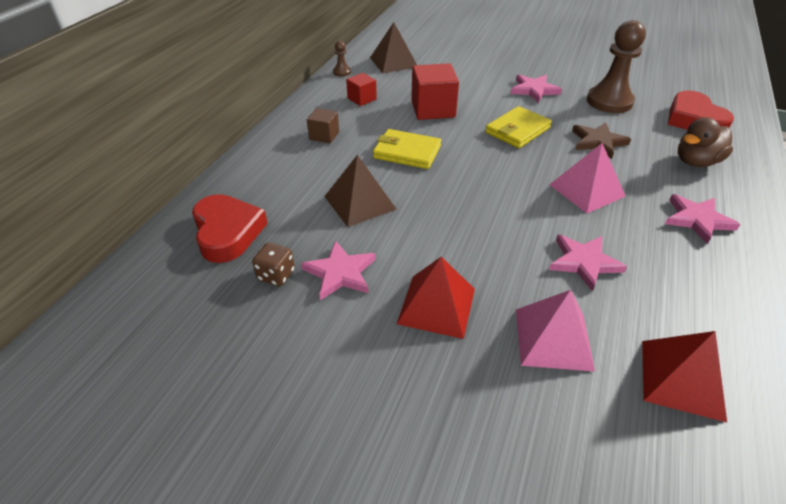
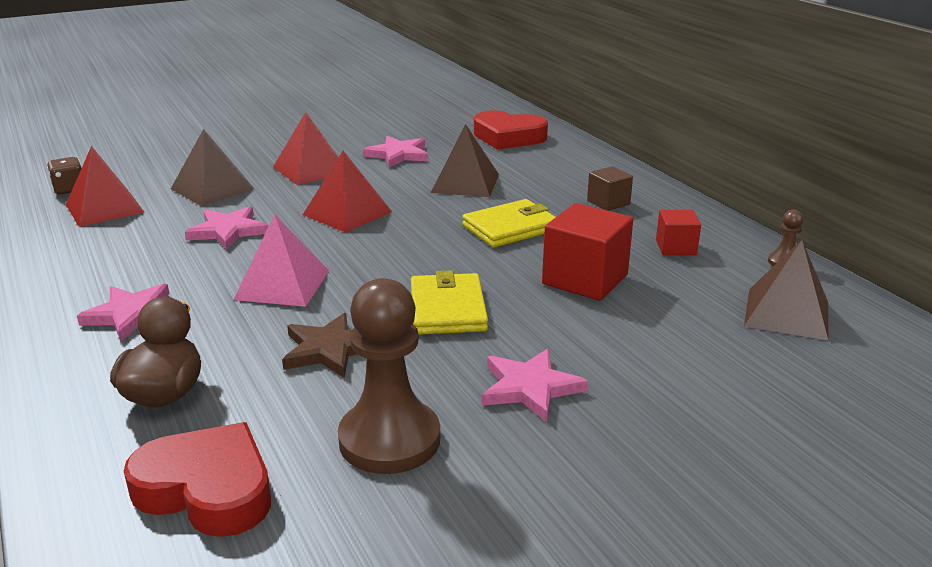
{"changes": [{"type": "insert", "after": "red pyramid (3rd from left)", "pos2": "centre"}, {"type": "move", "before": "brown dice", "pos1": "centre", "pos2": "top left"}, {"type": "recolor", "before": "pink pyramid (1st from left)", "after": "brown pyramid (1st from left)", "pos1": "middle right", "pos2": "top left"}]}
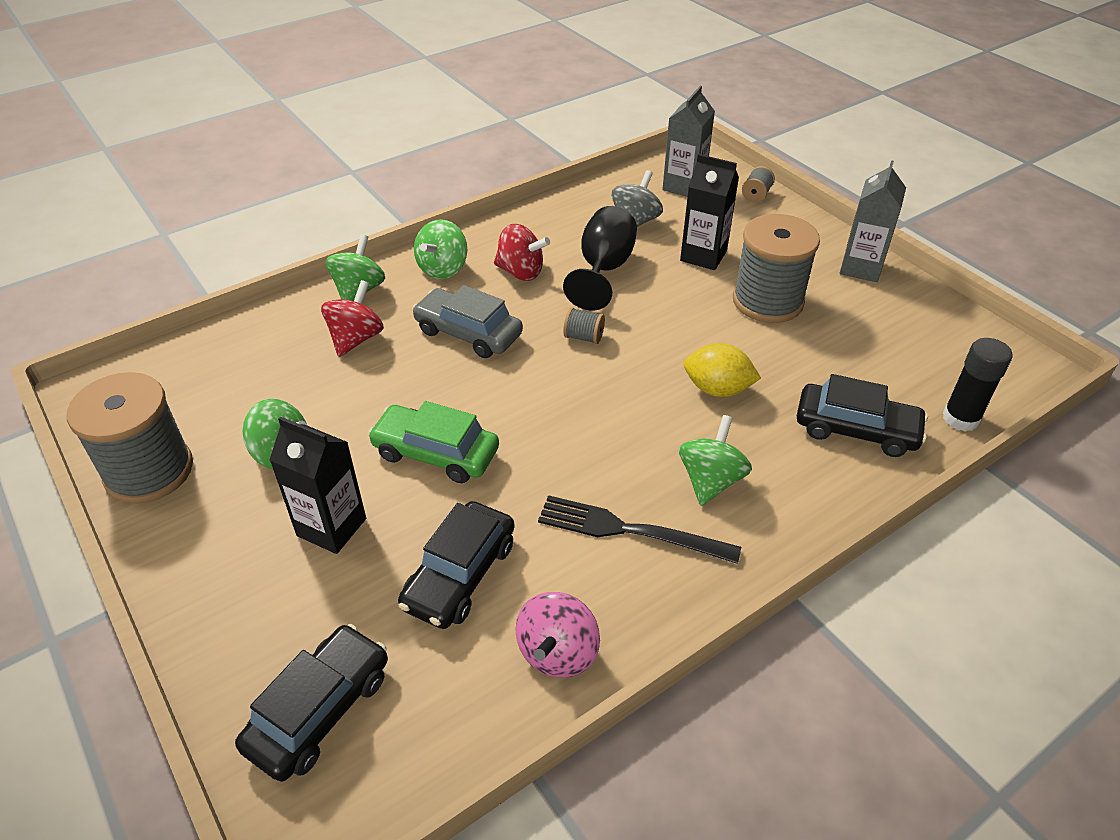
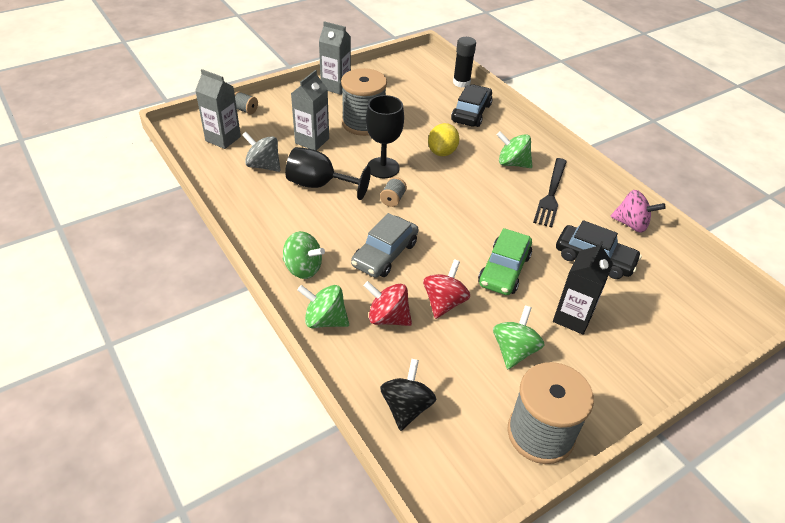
{"changes": [{"type": "delete", "before": "black car (1st from left)", "pos1": "bottom left"}, {"type": "insert", "after": "black goblet (2nd from left)", "pos2": "top centre"}, {"type": "insert", "after": "black spinning top", "pos2": "bottom centre"}, {"type": "move", "before": "red spinning top (2nd from left)", "pos1": "top centre", "pos2": "centre"}, {"type": "recolor", "before": "black carton (2nd from left)", "after": "grey carton (2nd from left)", "pos1": "top centre", "pos2": "top centre"}]}
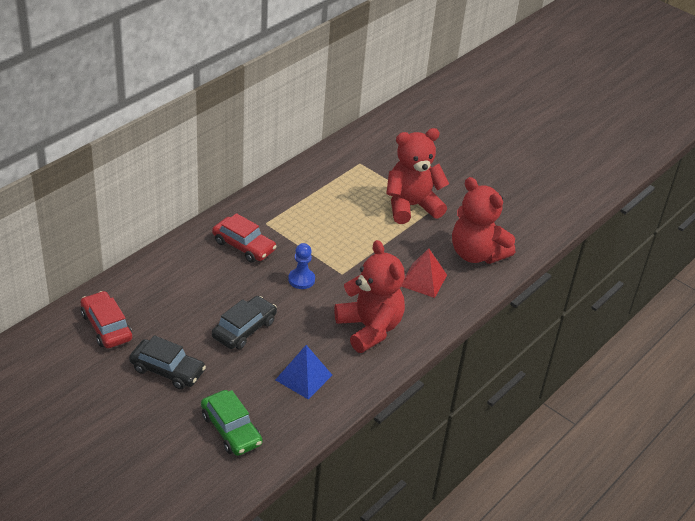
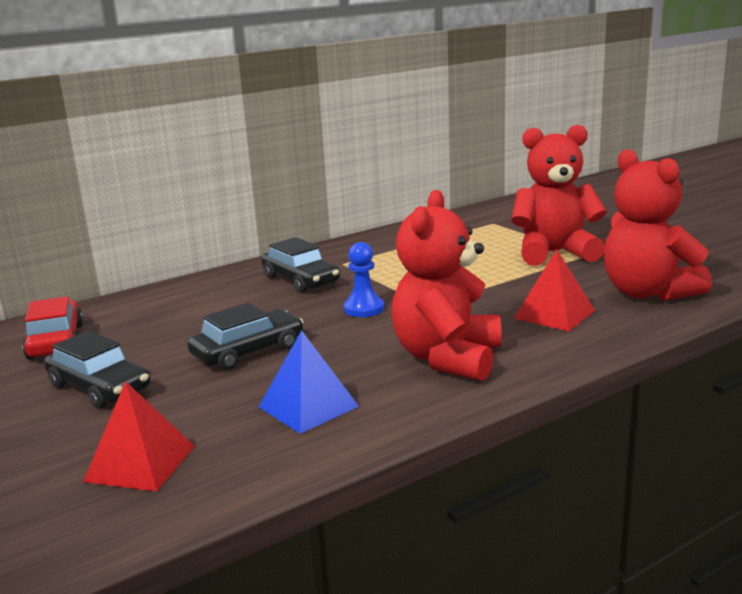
{"changes": [{"type": "replace", "before": "green car", "after": "red pyramid (1st from left)", "pos1": "bottom centre", "pos2": "bottom left"}, {"type": "recolor", "before": "red car (2nd from left)", "after": "black car (3rd from left)", "pos1": "centre", "pos2": "centre"}, {"type": "rotate", "before": "red teddy bear (1st from left)", "pos1": "centre", "pos2": "centre", "turn": -150}]}
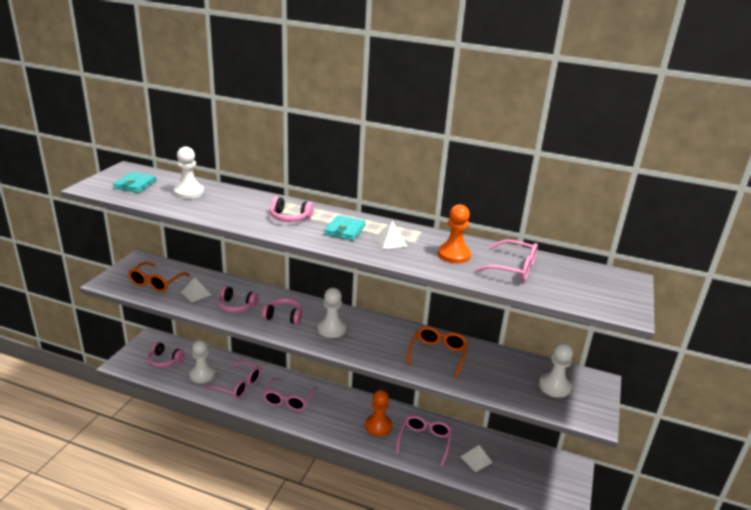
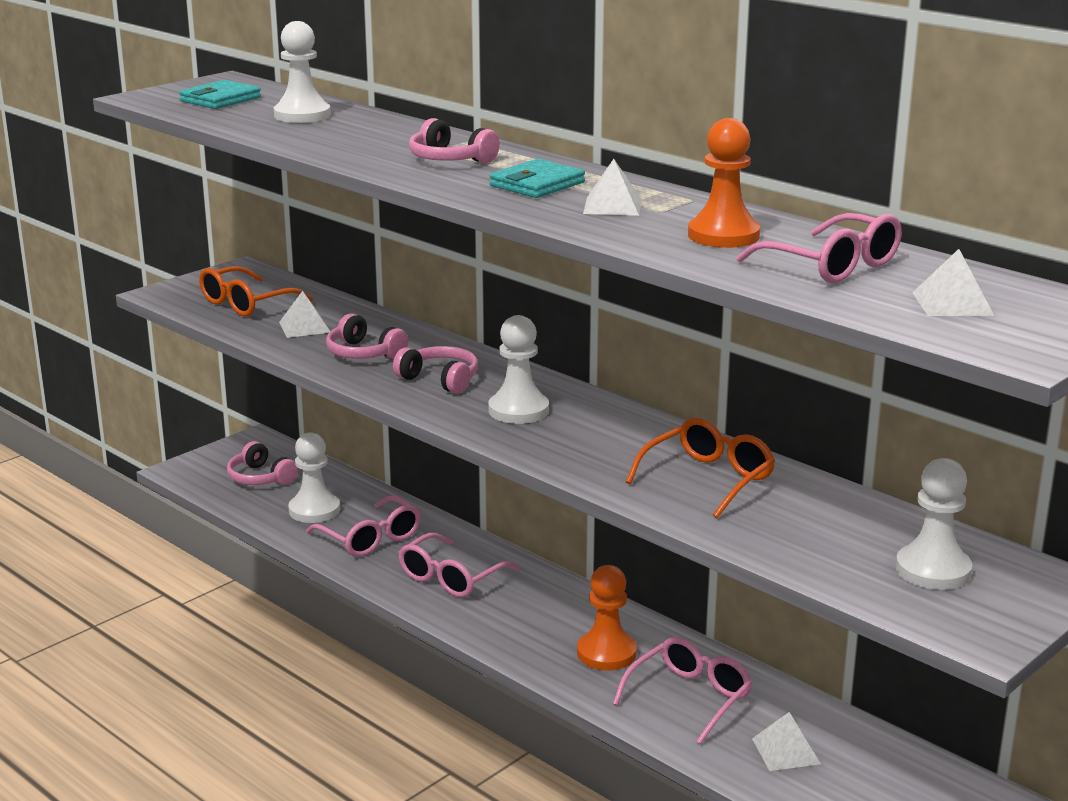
{"changes": [{"type": "insert", "after": "white pyramid (4th from left)", "pos2": "middle right"}]}
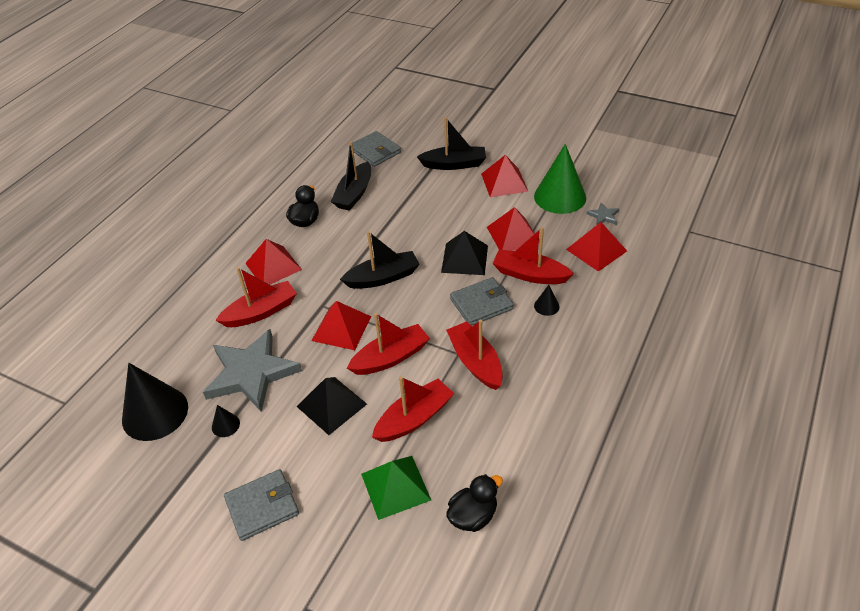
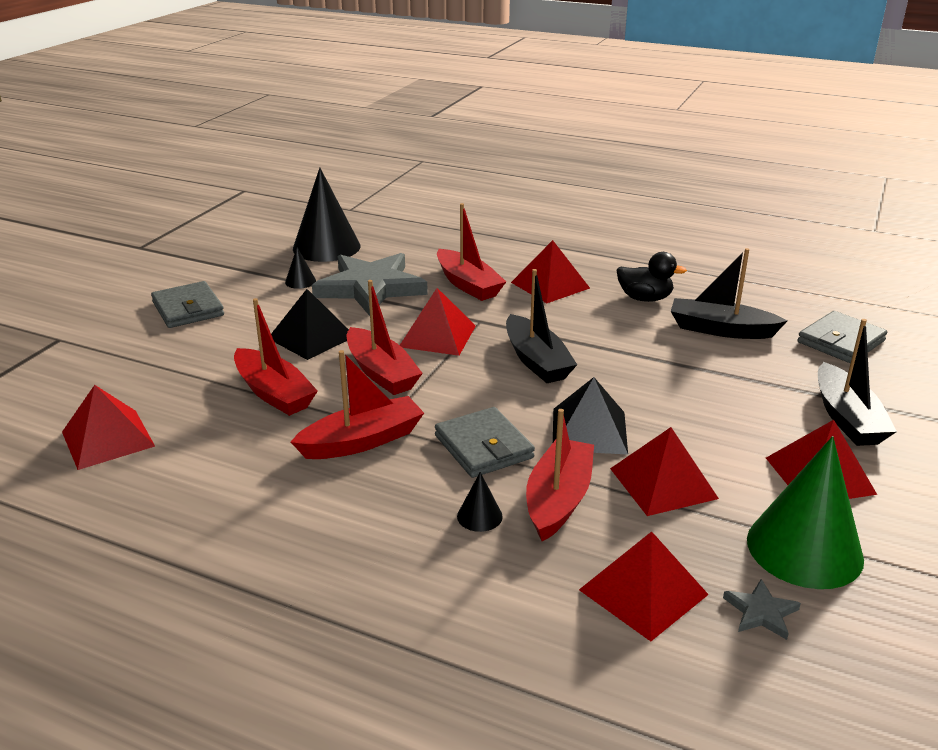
{"changes": [{"type": "delete", "before": "green pyramid", "pos1": "bottom centre"}, {"type": "replace", "before": "black duck (2nd from left)", "after": "red pyramid (1st from left)", "pos1": "bottom centre", "pos2": "middle left"}]}
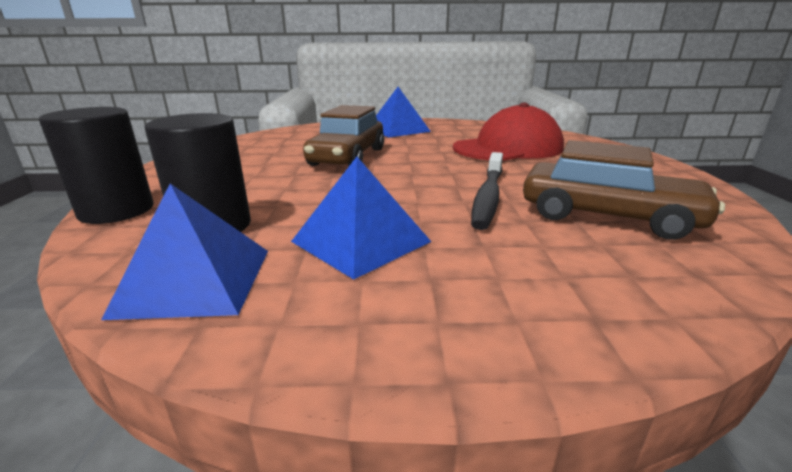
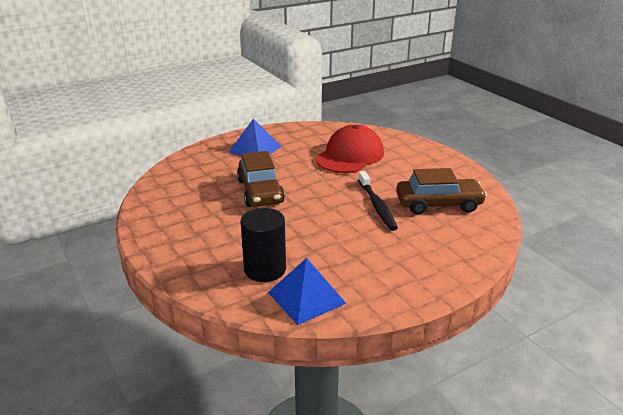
{"changes": [{"type": "delete", "before": "black cylinder (1st from left)", "pos1": "middle left"}, {"type": "delete", "before": "blue pyramid (2nd from left)", "pos1": "centre"}]}
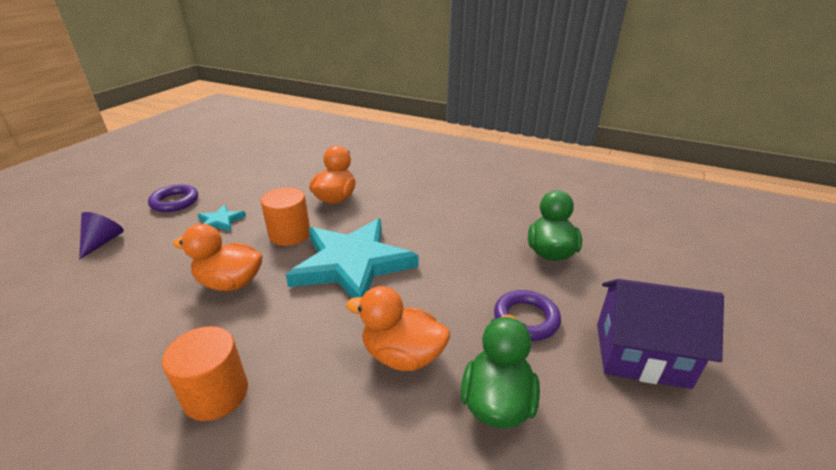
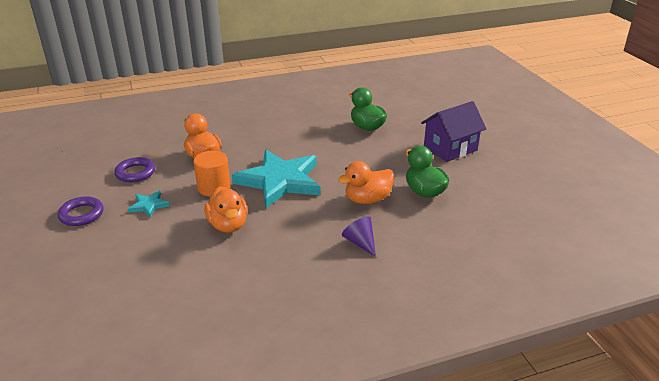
{"changes": [{"type": "delete", "before": "orange cylinder (1st from left)", "pos1": "bottom left"}, {"type": "move", "before": "purple cone", "pos1": "middle left", "pos2": "centre"}, {"type": "move", "before": "purple ring (2nd from left)", "pos1": "bottom centre", "pos2": "middle left"}, {"type": "rotate", "before": "orange duck (1st from left in the first image)", "pos1": "middle left", "pos2": "centre", "turn": -75}]}
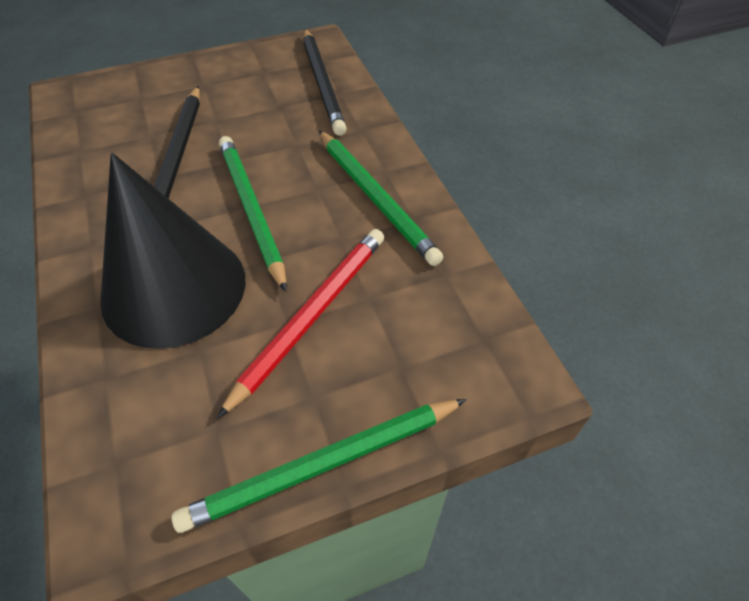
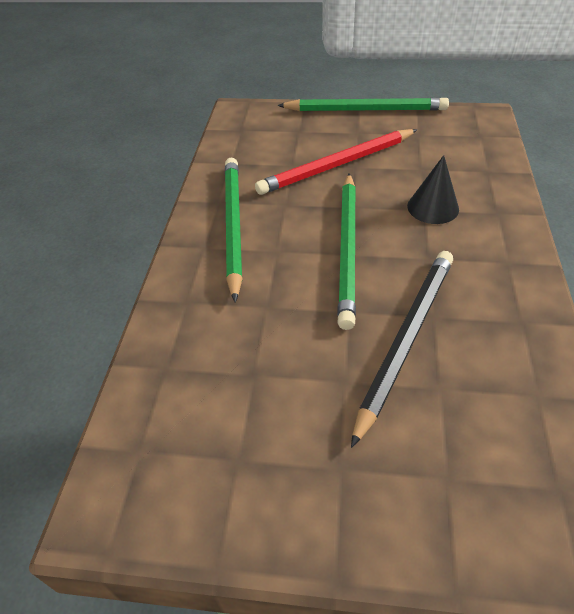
{"changes": [{"type": "delete", "before": "black pencil (2nd from left)", "pos1": "top centre"}, {"type": "resize", "before": "black cone", "pos1": "middle left", "pos2": "top right", "scale": 0.43}]}
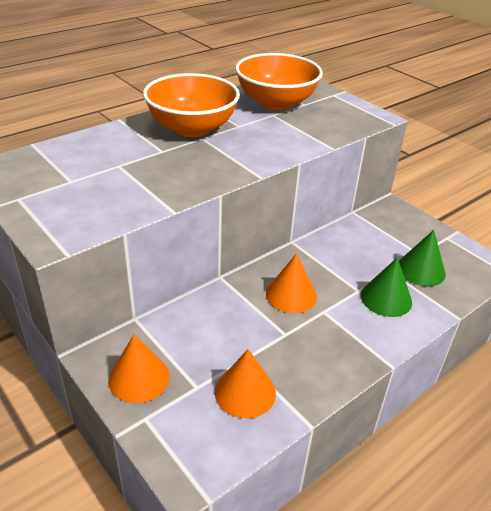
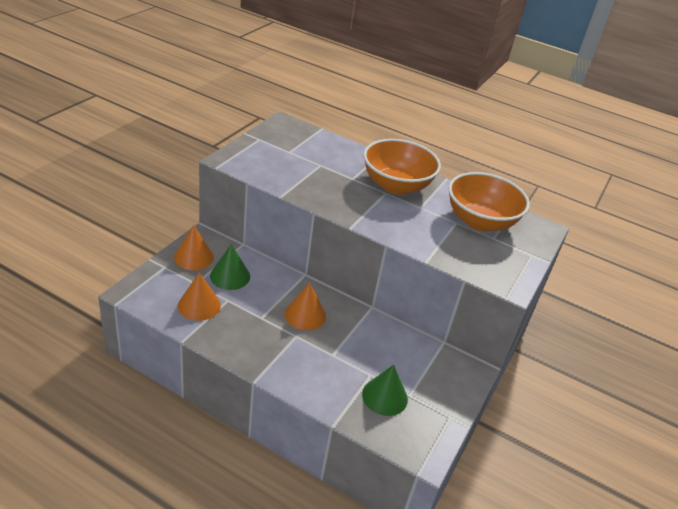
{"changes": [{"type": "move", "before": "green cone (1st from left)", "pos1": "middle right", "pos2": "centre"}]}
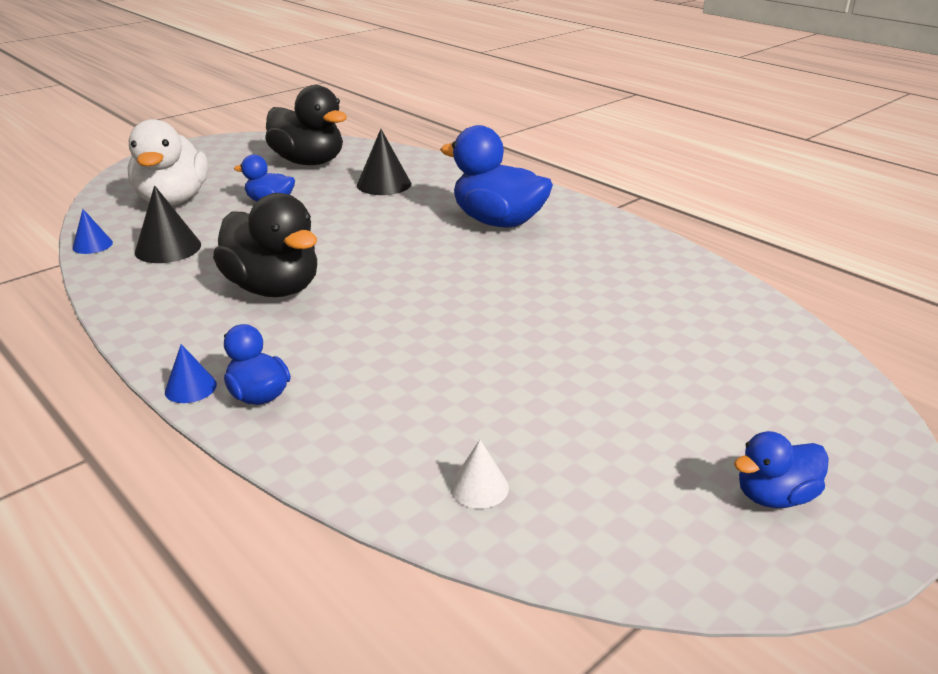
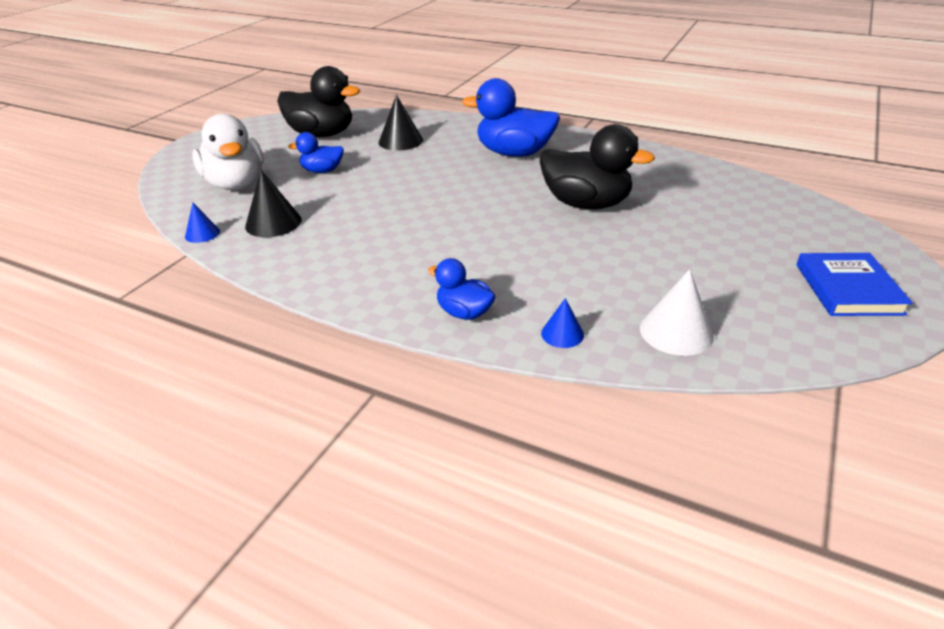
{"changes": [{"type": "move", "before": "blue cone (2nd from left)", "pos1": "middle left", "pos2": "centre"}, {"type": "move", "before": "black duck (1st from left in the first image)", "after": "black duck (2nd from left)", "pos1": "middle left", "pos2": "top centre"}, {"type": "replace", "before": "blue duck (4th from left)", "after": "blue book", "pos1": "bottom right", "pos2": "middle right"}, {"type": "resize", "before": "white cone", "pos1": "bottom centre", "pos2": "middle right", "scale": 1.68}]}
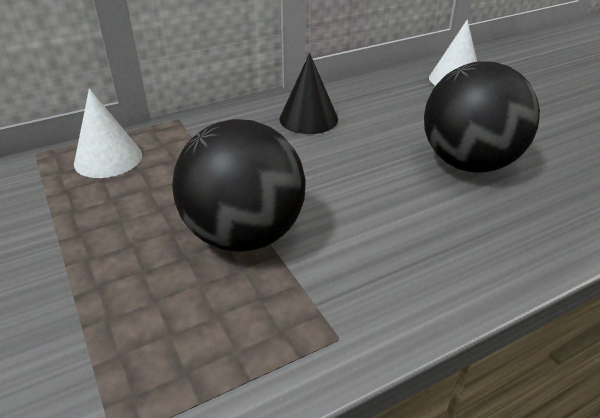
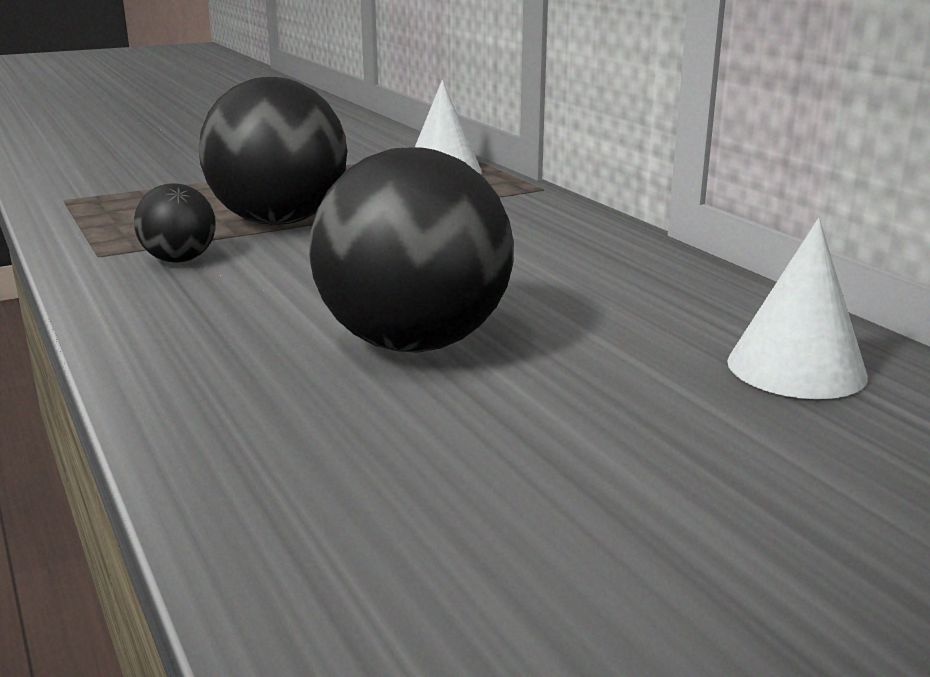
{"changes": [{"type": "delete", "before": "black cone", "pos1": "top centre"}, {"type": "insert", "after": "black ball (1st from left)", "pos2": "top left"}]}
